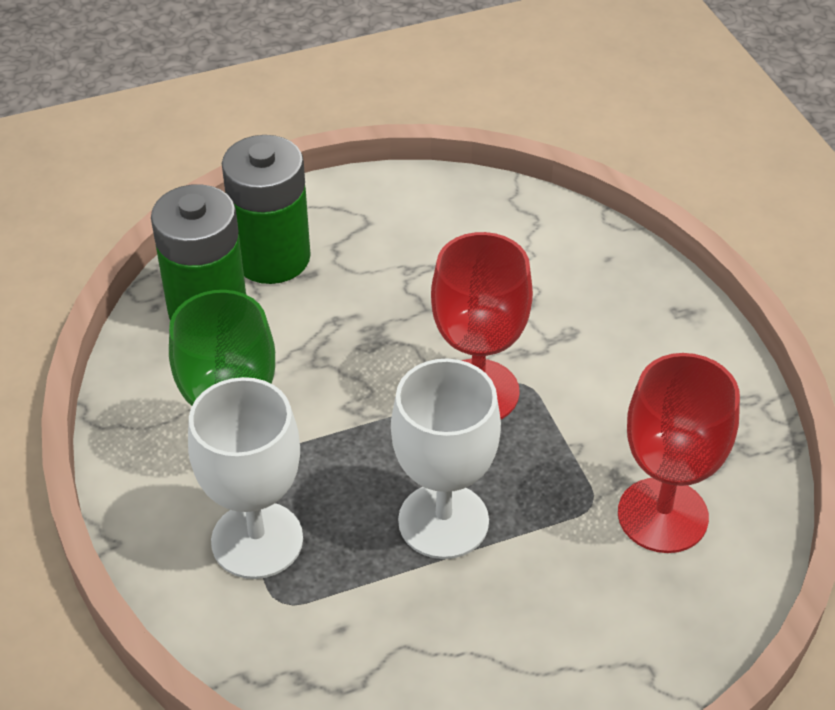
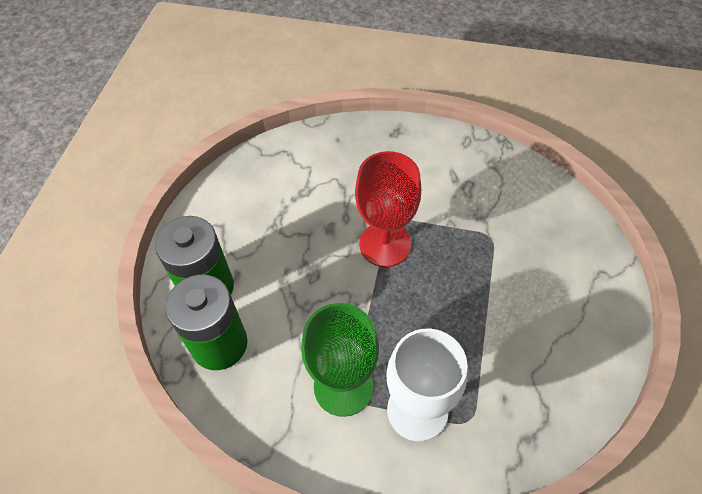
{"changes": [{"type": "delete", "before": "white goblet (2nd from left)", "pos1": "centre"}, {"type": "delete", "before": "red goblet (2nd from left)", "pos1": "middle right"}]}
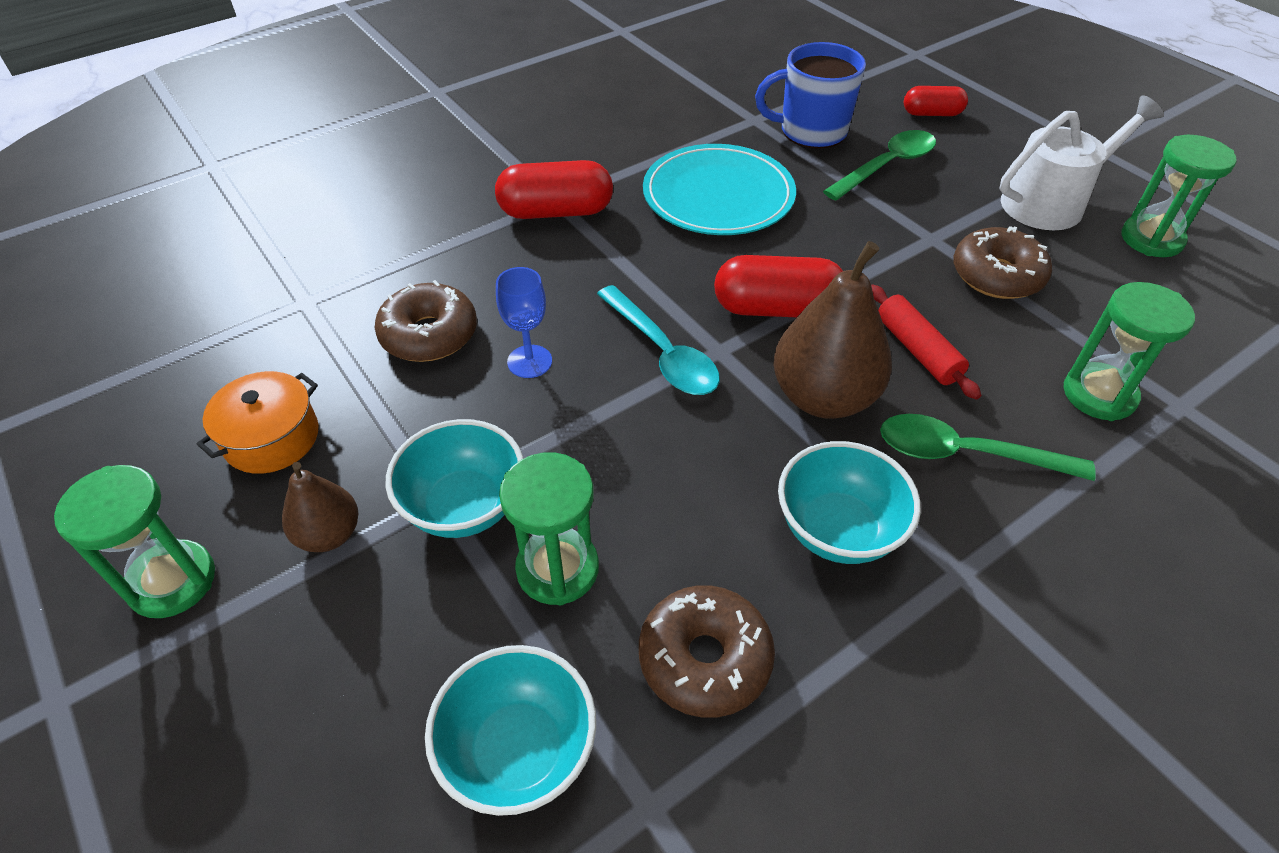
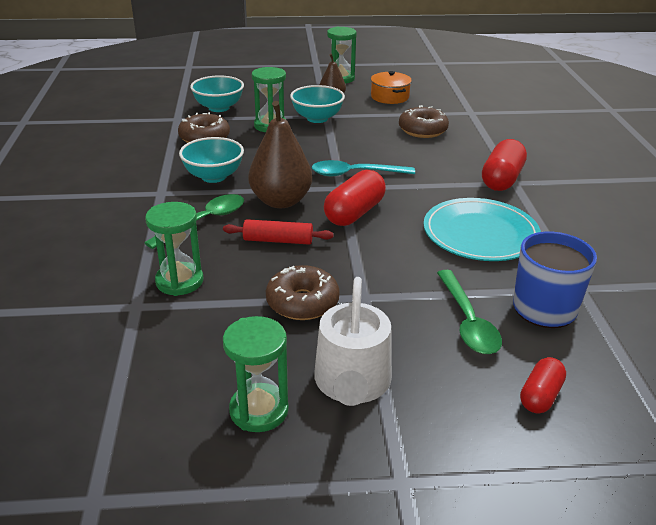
{"changes": [{"type": "delete", "before": "blue goblet", "pos1": "centre"}]}
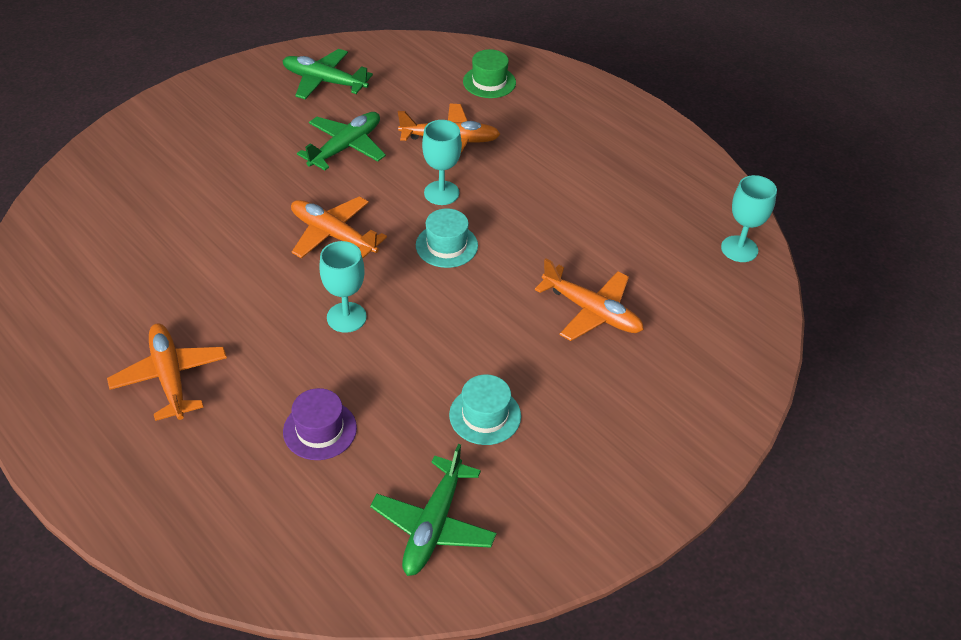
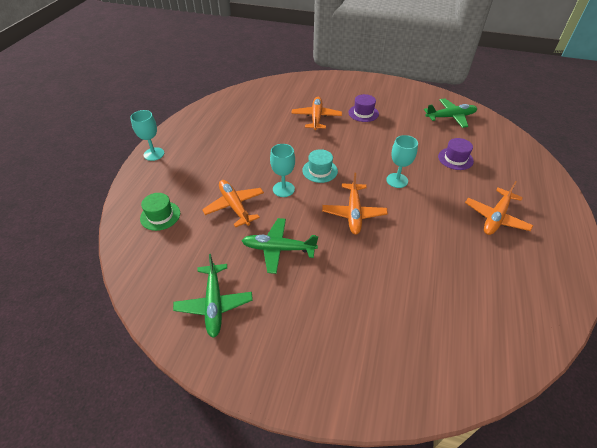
{"changes": [{"type": "delete", "before": "turquoise hat (2nd from left)", "pos1": "centre"}, {"type": "insert", "after": "purple hat (1st from left)", "pos2": "top centre"}, {"type": "move", "before": "turquoise goblet (3rd from left in the first image)", "after": "turquoise goblet (1st from left)", "pos1": "middle right", "pos2": "top left"}]}
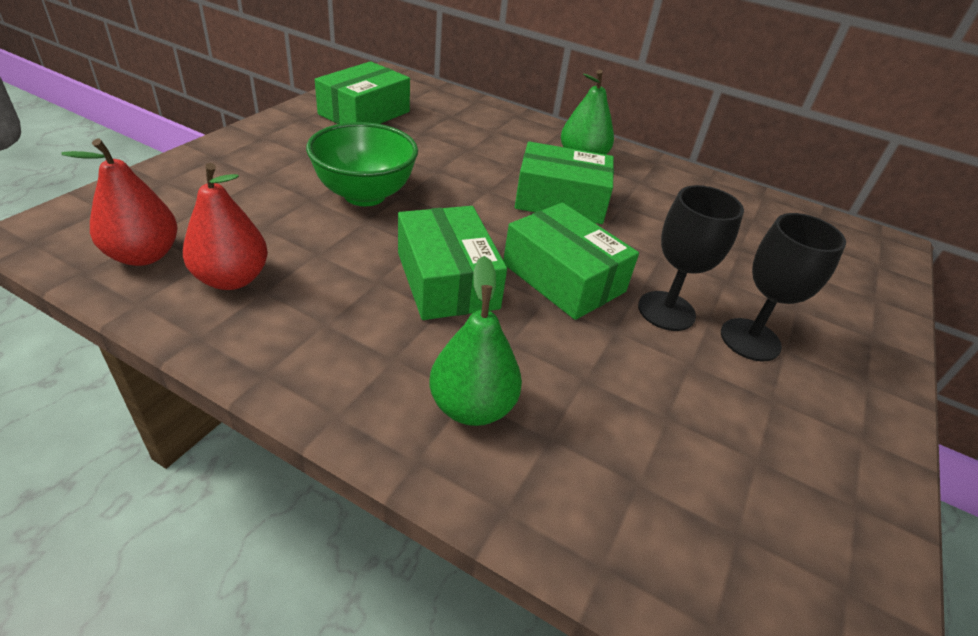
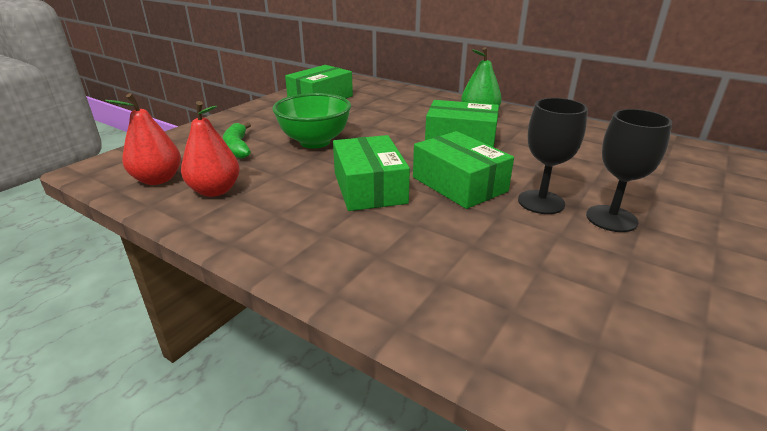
{"changes": [{"type": "delete", "before": "green pear (1st from left)", "pos1": "centre"}, {"type": "insert", "after": "green banana", "pos2": "top left"}]}
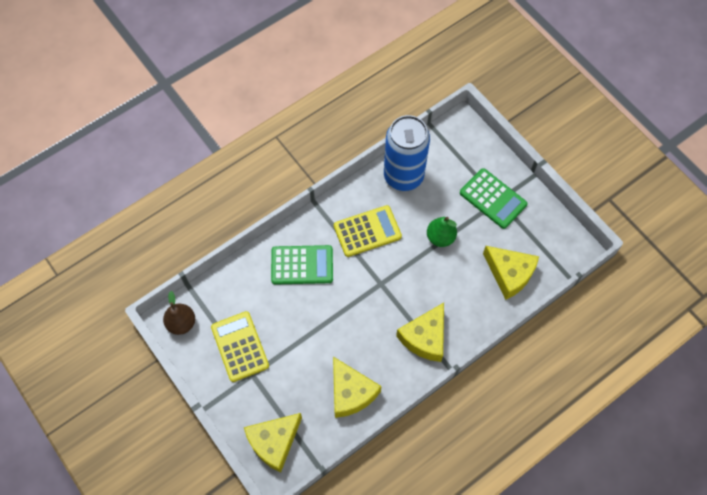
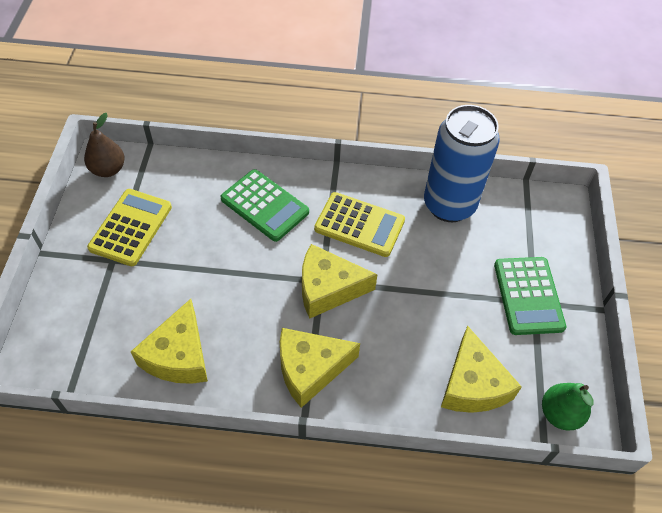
{"changes": [{"type": "move", "before": "yellow cheese (1st from left in the first image)", "after": "yellow cheese (3rd from left)", "pos1": "bottom centre", "pos2": "centre"}, {"type": "move", "before": "green pear", "pos1": "centre", "pos2": "bottom right"}]}
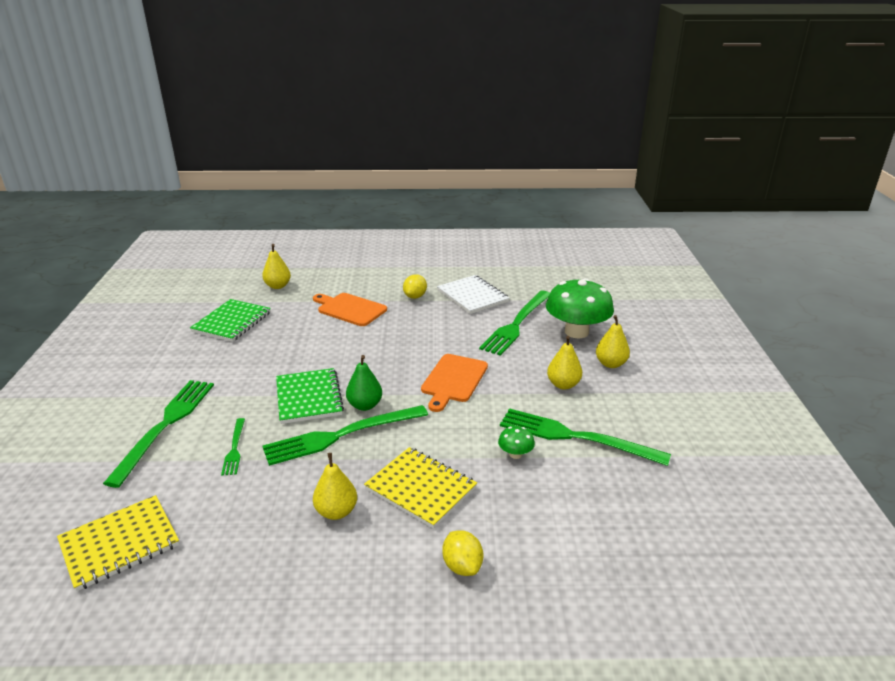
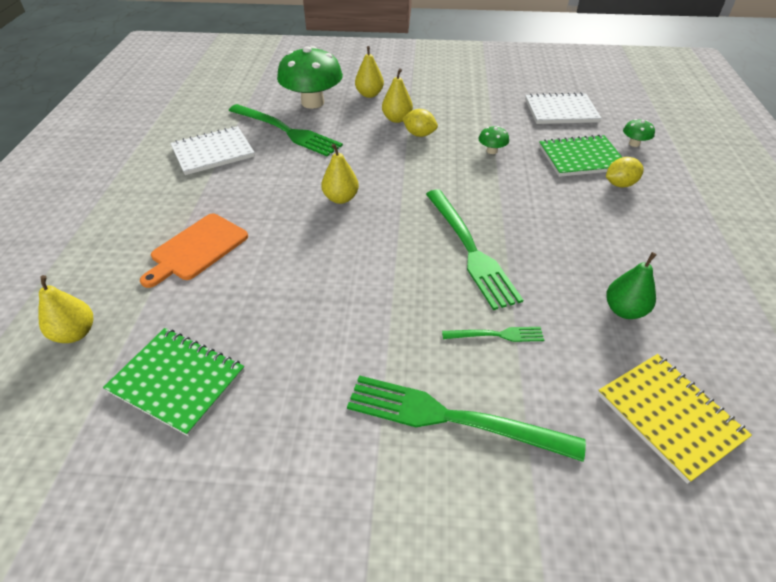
{"changes": [{"type": "delete", "before": "yellow notebook (2nd from left)", "pos1": "bottom centre"}, {"type": "delete", "before": "orange cutting board (2nd from left)", "pos1": "centre"}, {"type": "delete", "before": "green fork (5th from left)", "pos1": "centre"}, {"type": "insert", "after": "white notebook (2nd from left)", "pos2": "top right"}, {"type": "insert", "after": "green mushroom (3rd from left)", "pos2": "top right"}, {"type": "move", "before": "green notebook (2nd from left)", "pos1": "centre", "pos2": "top right"}, {"type": "move", "before": "yellow pear (2nd from left)", "pos1": "bottom centre", "pos2": "top centre"}, {"type": "move", "before": "green pear", "pos1": "centre", "pos2": "middle right"}, {"type": "move", "before": "yellow lemon (1st from left)", "pos1": "centre", "pos2": "top centre"}]}
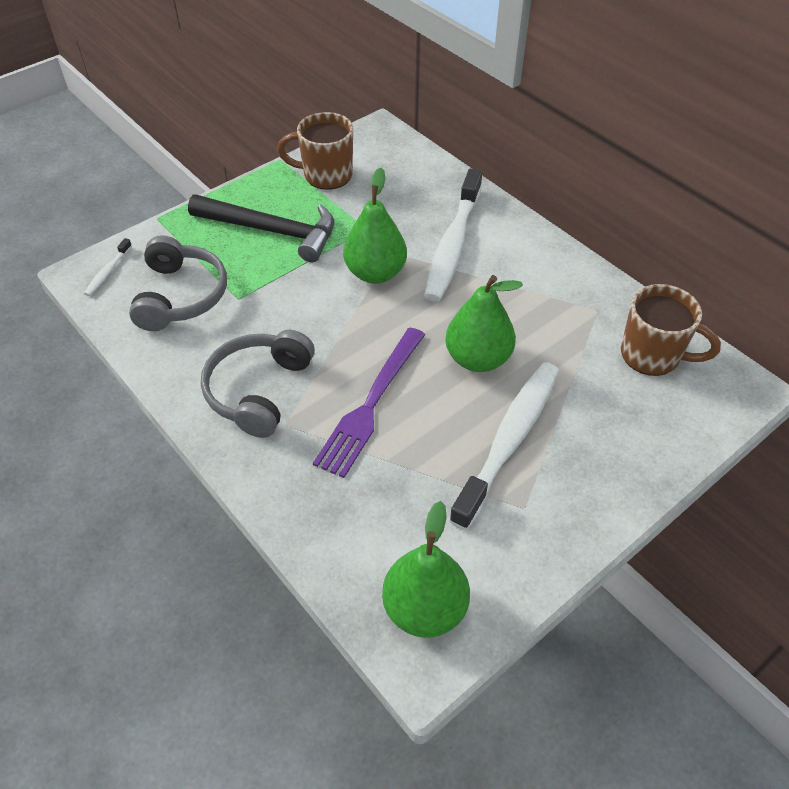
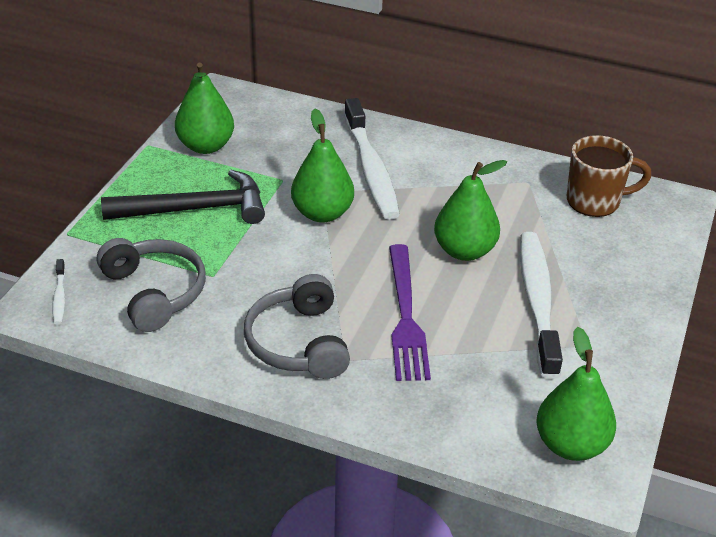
{"changes": [{"type": "replace", "before": "brown mug (1st from left)", "after": "green pear (1st from left)", "pos1": "top centre", "pos2": "top left"}]}
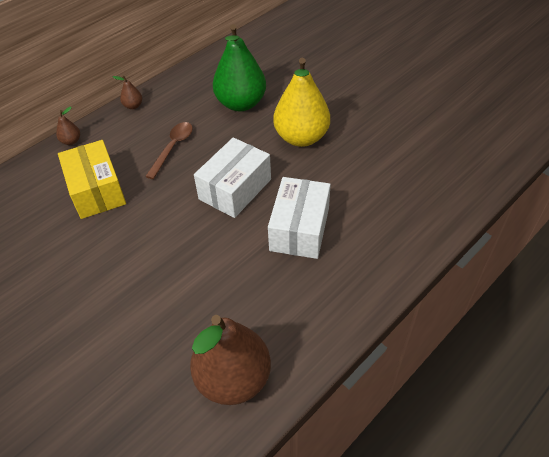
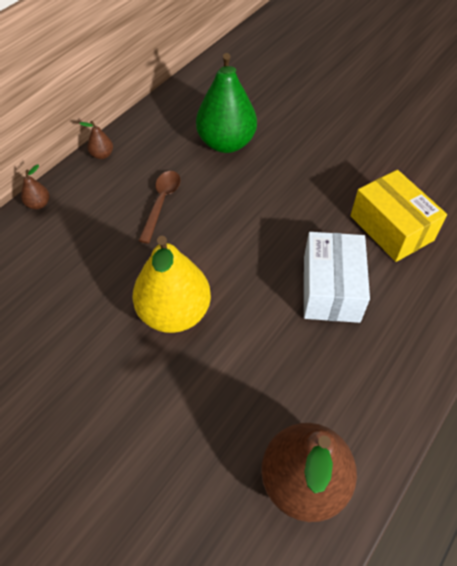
{"changes": [{"type": "delete", "before": "white box (1st from left)", "pos1": "centre"}, {"type": "move", "before": "yellow box", "pos1": "middle left", "pos2": "middle right"}, {"type": "move", "before": "yellow pear", "pos1": "top centre", "pos2": "centre"}]}
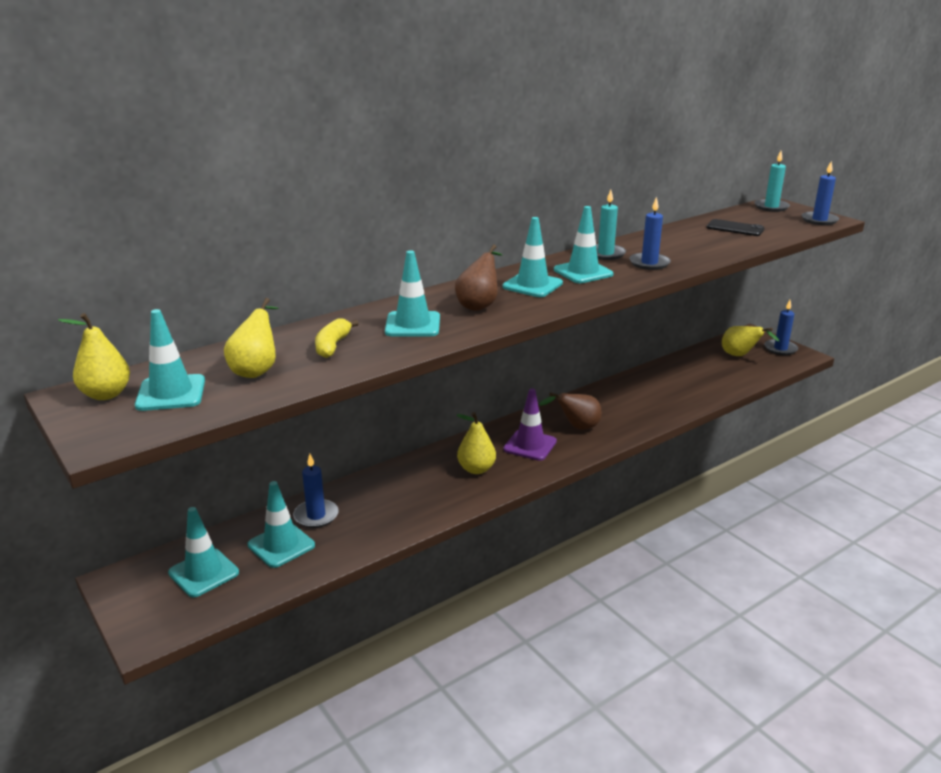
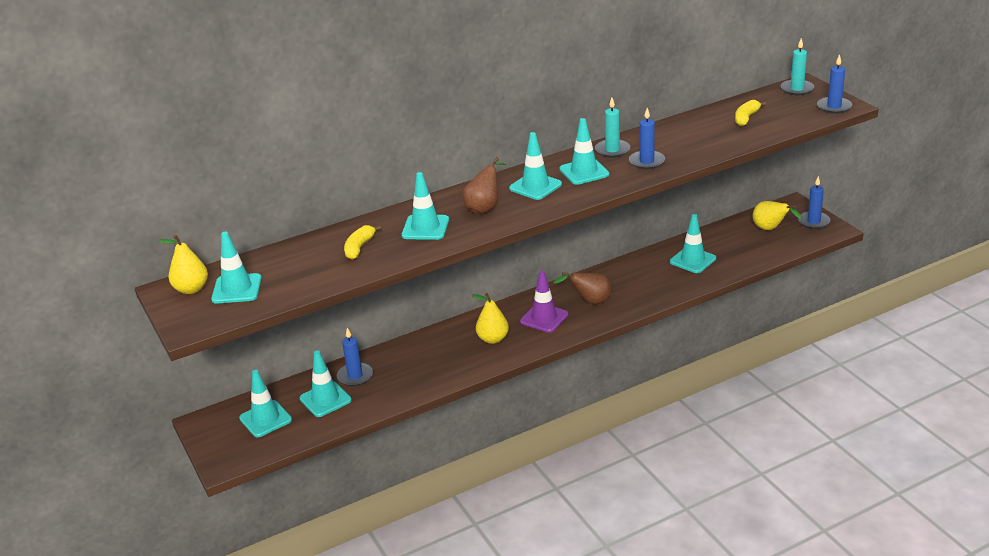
{"changes": [{"type": "delete", "before": "yellow pear (2nd from left)", "pos1": "middle left"}, {"type": "insert", "after": "turquoise traffic cone (7th from left)", "pos2": "middle right"}, {"type": "replace", "before": "black phone", "after": "yellow banana (2nd from left)", "pos1": "top right", "pos2": "top right"}]}
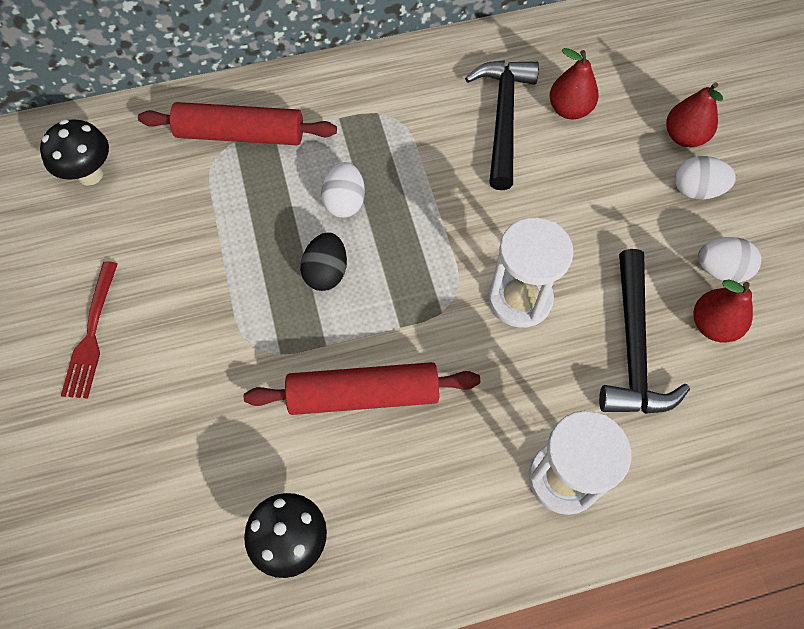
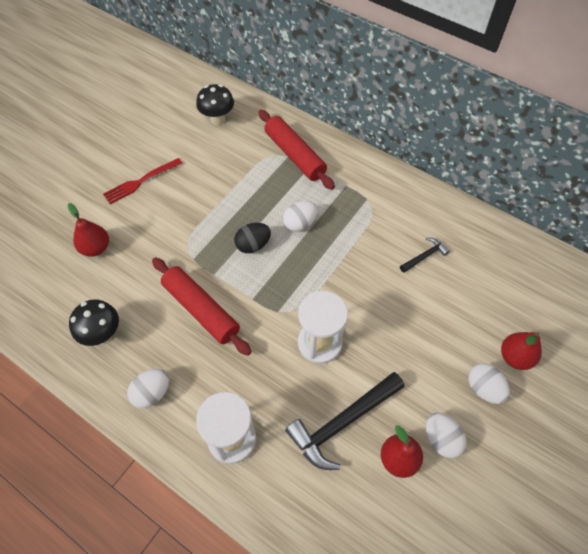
{"changes": [{"type": "insert", "after": "white egg (1st from left)", "pos2": "bottom left"}, {"type": "move", "before": "red pear (1st from left)", "pos1": "top right", "pos2": "middle left"}, {"type": "resize", "before": "black hammer (1st from left in the first image)", "pos1": "top centre", "pos2": "middle right", "scale": 0.5}]}
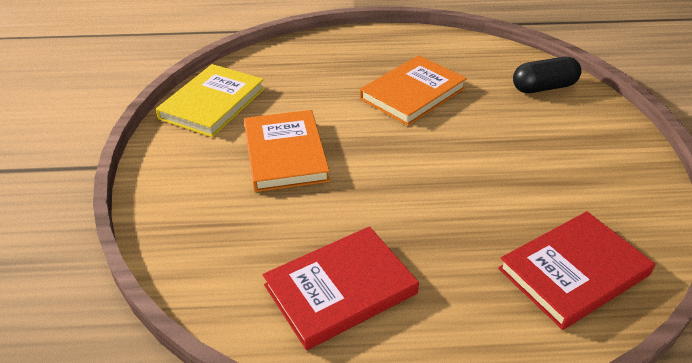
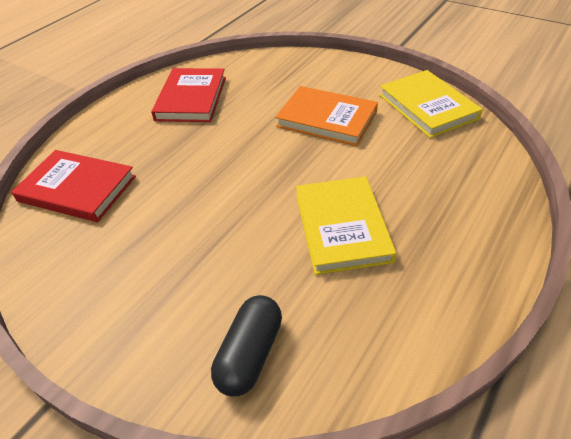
{"changes": [{"type": "recolor", "before": "orange book (2nd from left)", "after": "yellow book (1st from left)", "pos1": "top centre", "pos2": "centre"}, {"type": "rotate", "before": "red book (2nd from left in the first image)", "pos1": "bottom right", "pos2": "middle left", "turn": -75}]}
